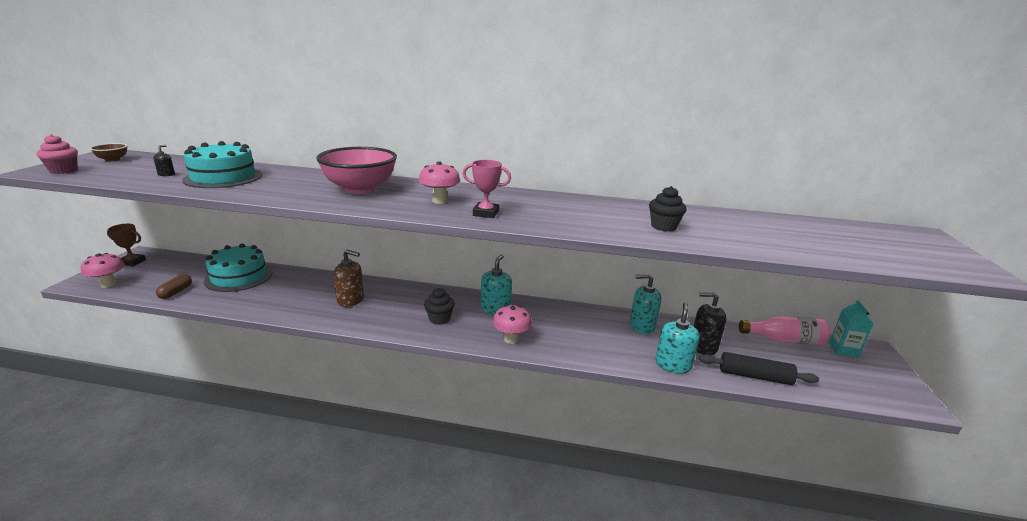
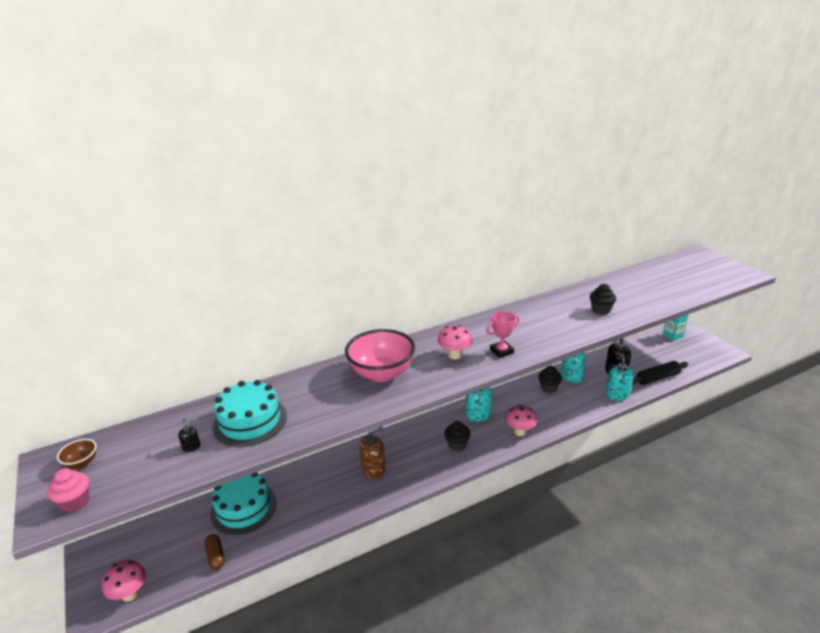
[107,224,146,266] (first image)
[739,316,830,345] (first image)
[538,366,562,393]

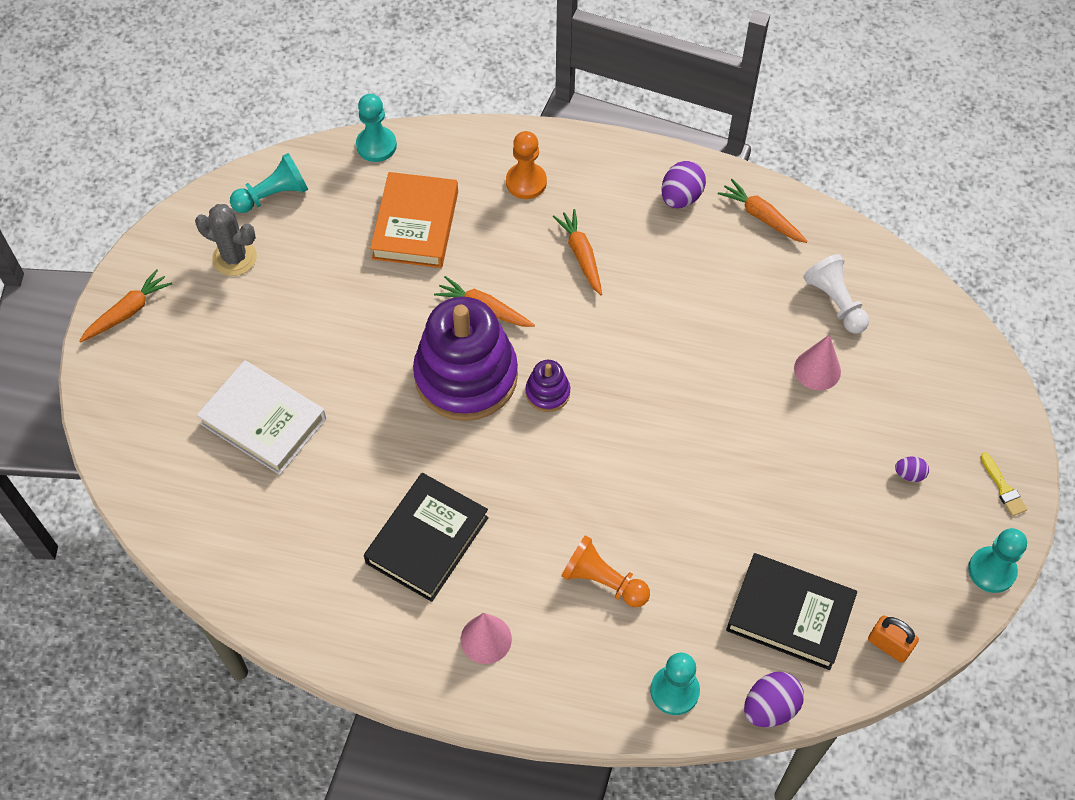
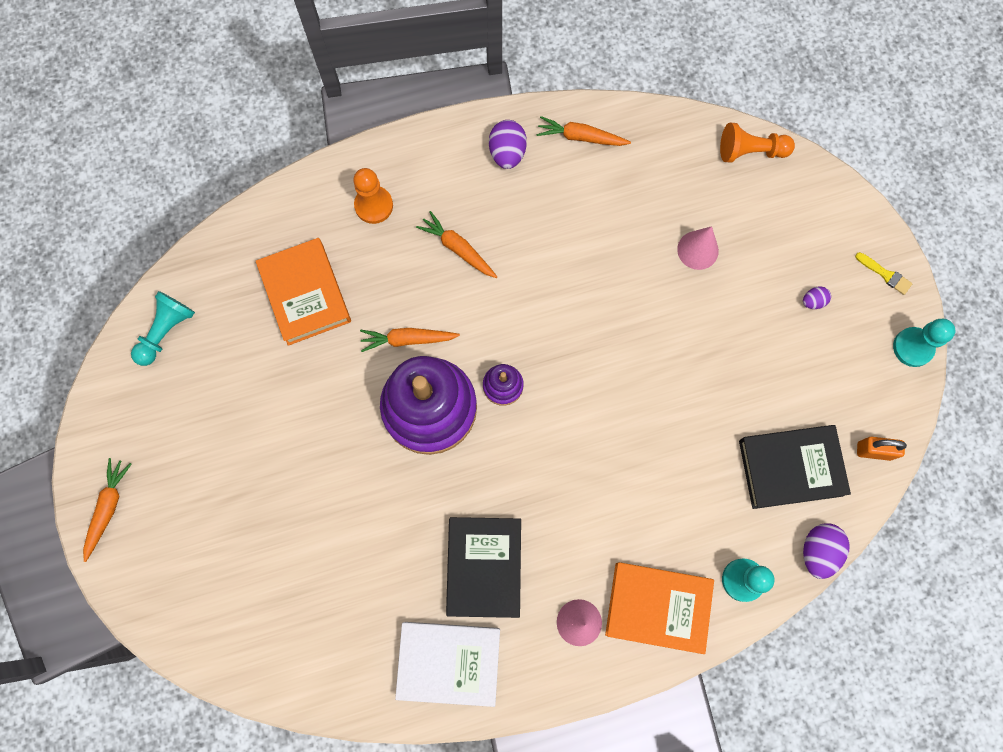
[195,204,257,276] (first image)
[356,94,397,162] (first image)
[803,254,869,334] (first image)
[605,562,714,654]
[395,622,500,707]
[720,123,795,162]

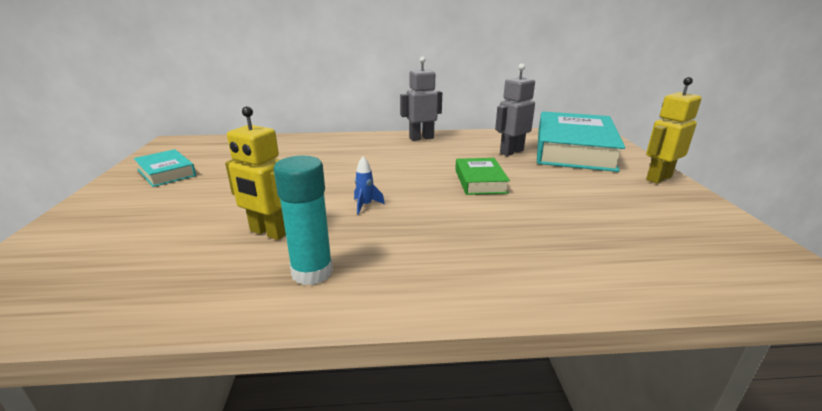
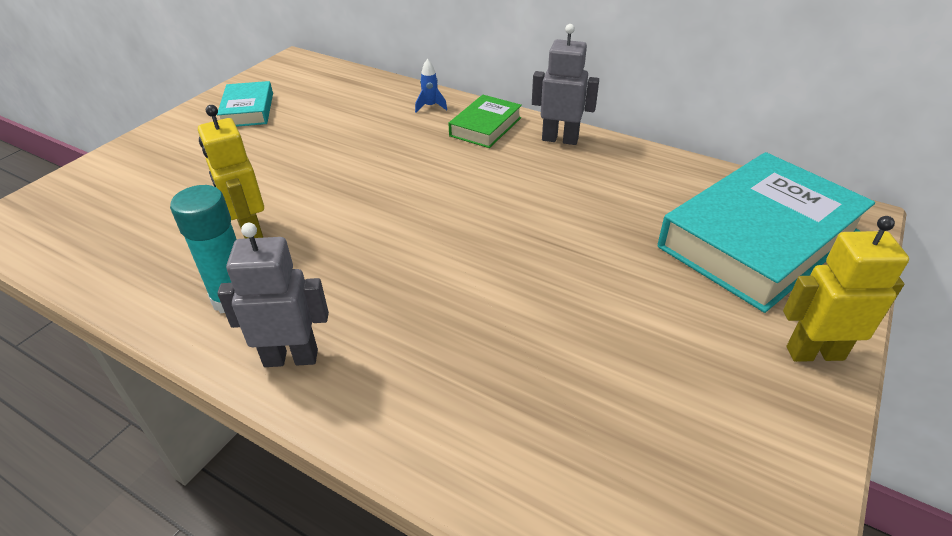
[415,59,447,112]
[448,95,522,148]
[217,223,329,367]

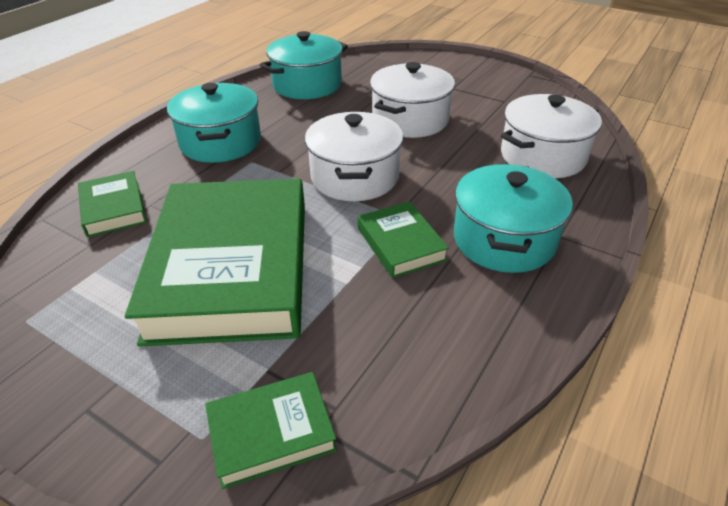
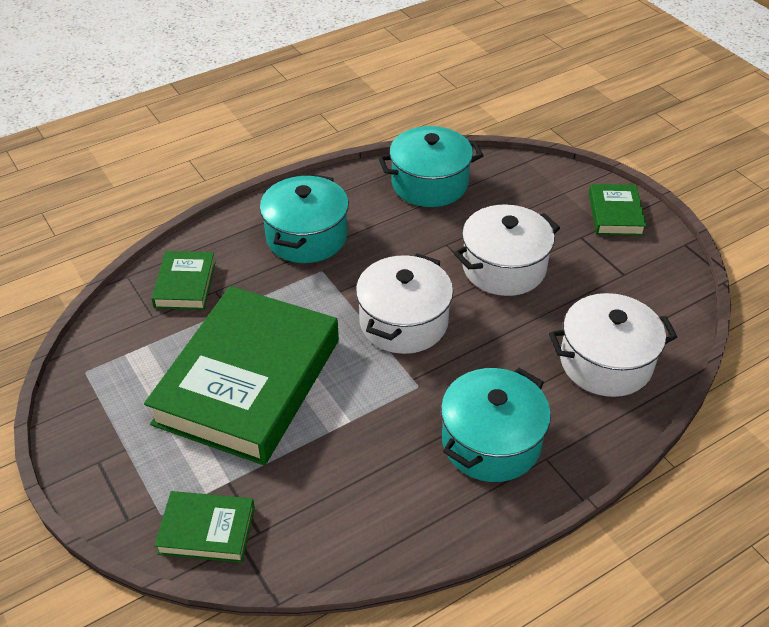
[589,184,646,236]

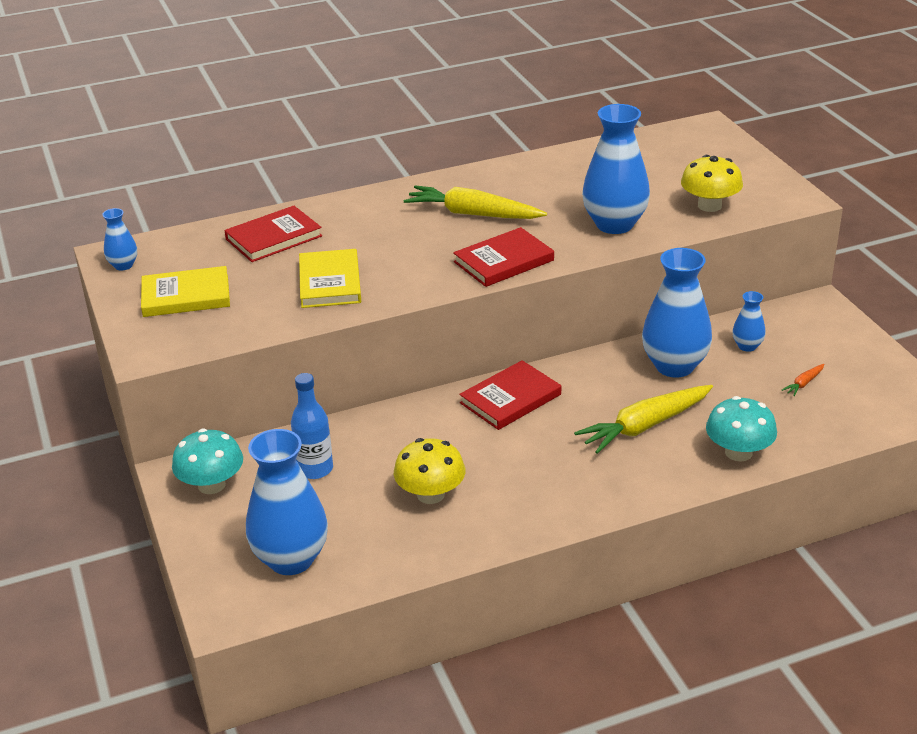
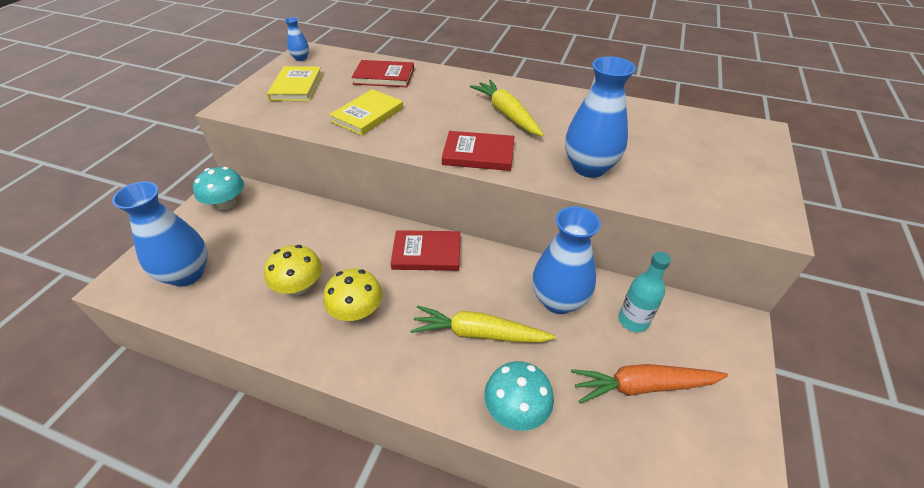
[291,373,333,479] (first image)
[323,269,383,321]
[619,252,671,332]
[267,66,322,101]
[571,364,728,404]

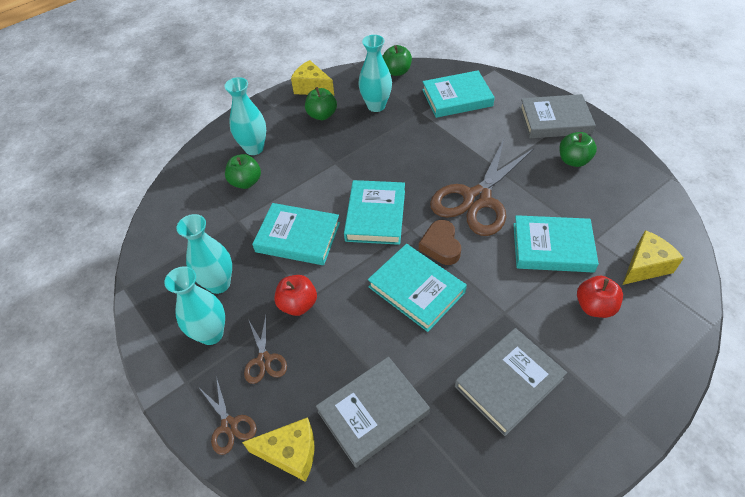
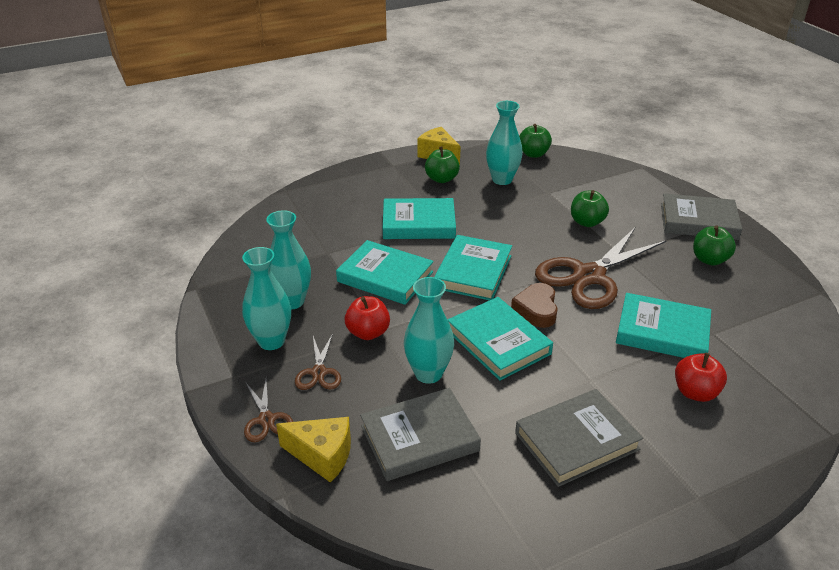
[622,230,684,285] (first image)
[404,277,454,384]
[571,190,609,227]
[383,198,456,239]

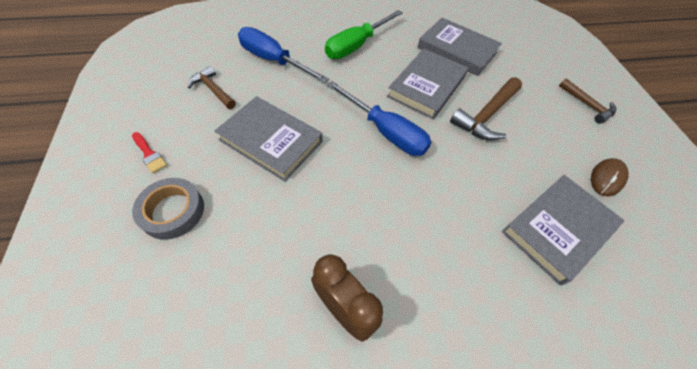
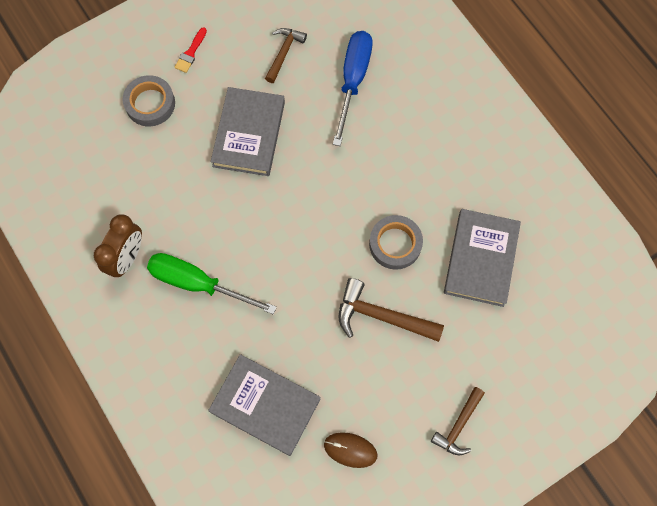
[327,81,432,156] (first image)
[147,253,277,315]
[369,215,423,270]

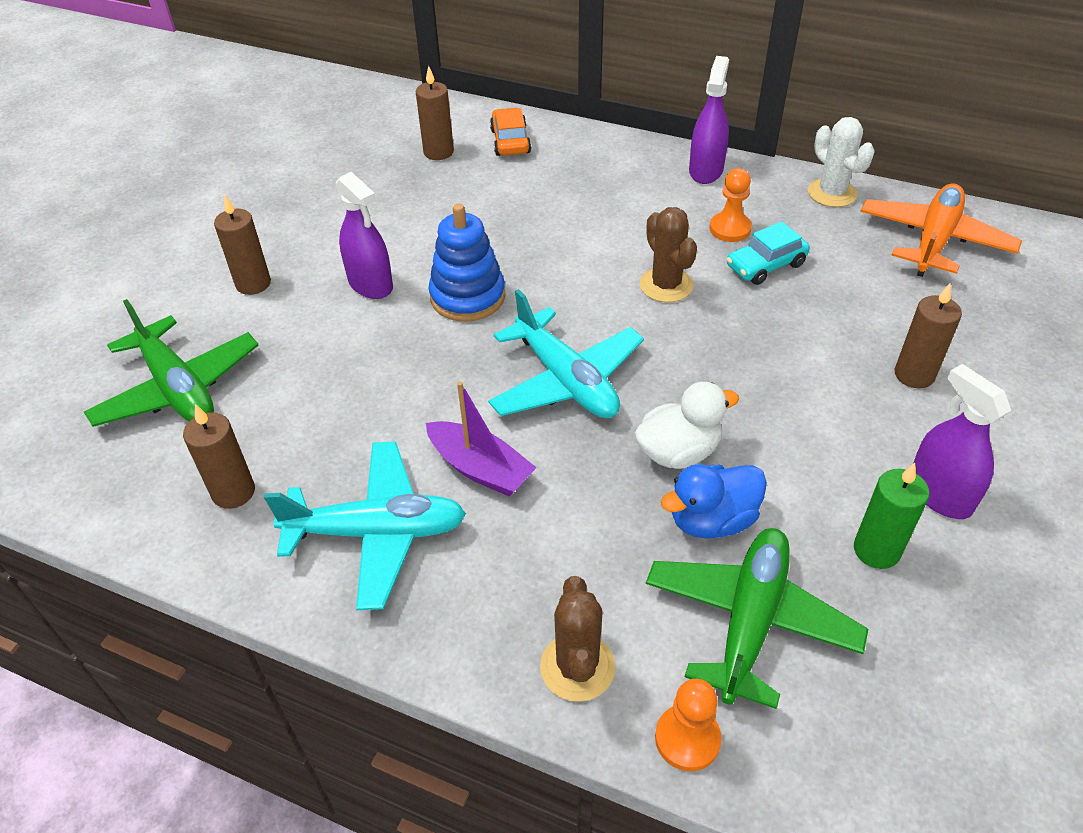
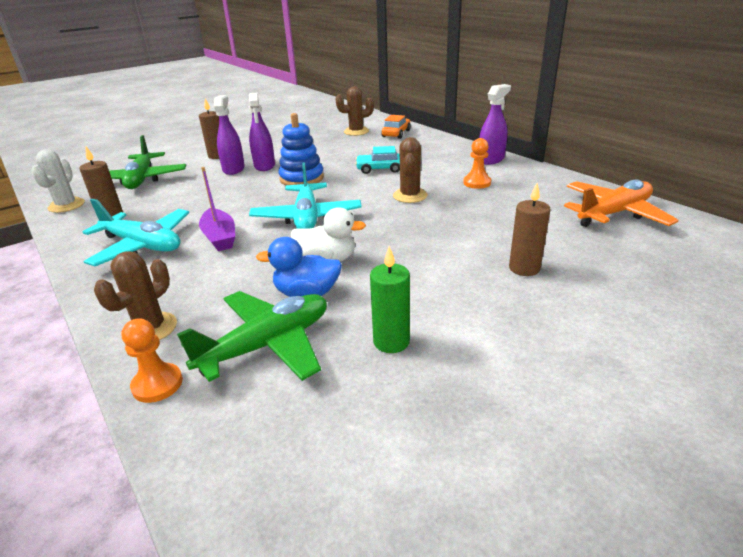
[355,146,400,174]
[31,149,85,213]
[214,95,245,175]
[336,87,374,136]

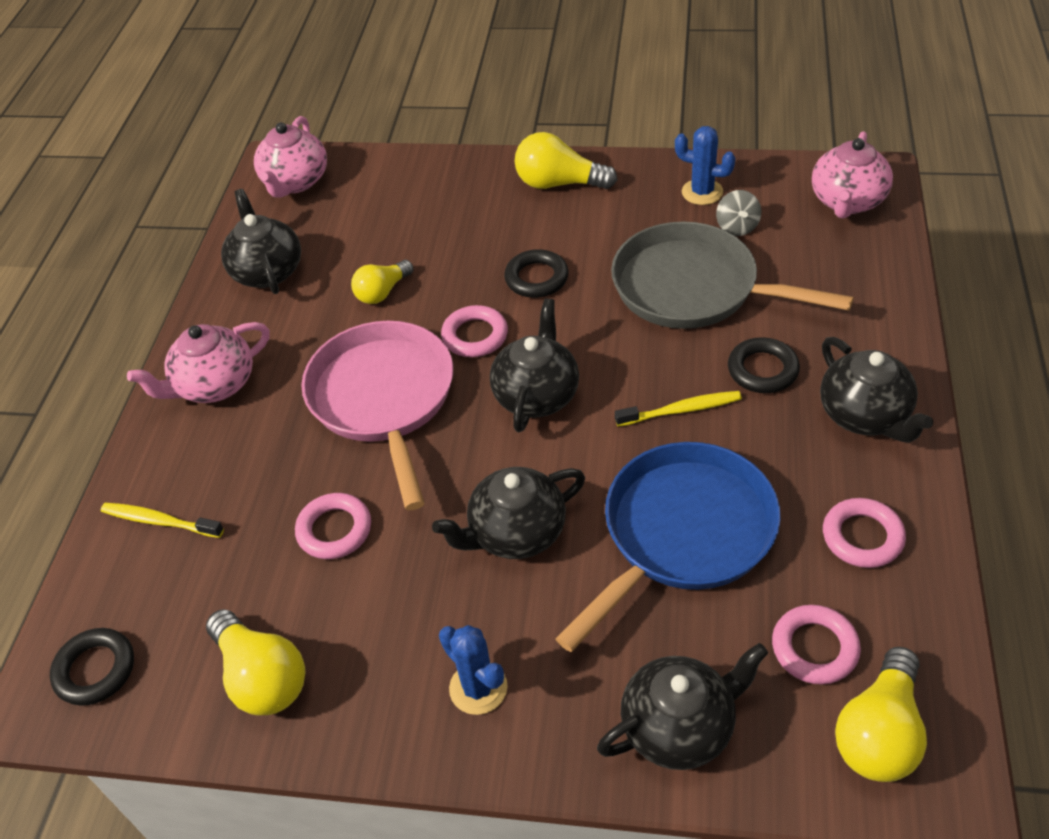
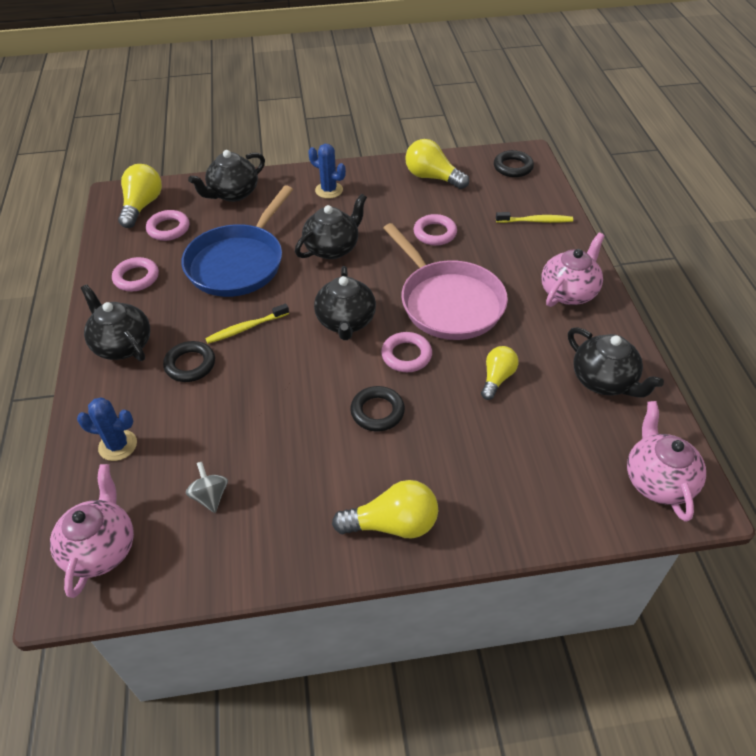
[611,222,854,329] (first image)
[77,397,137,461]

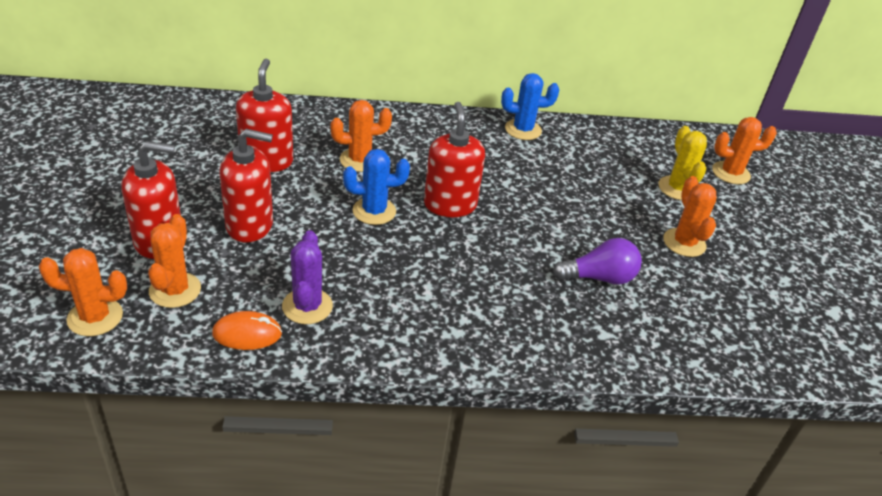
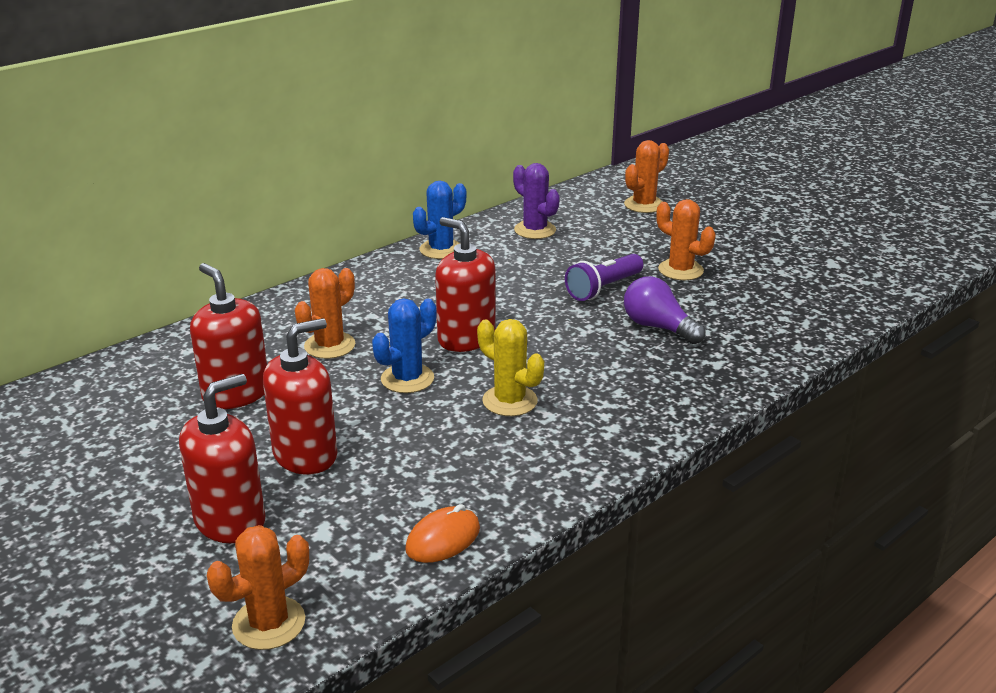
[148,214,201,308] (first image)
[565,254,643,301]
[513,163,560,239]
[477,319,544,416]
[624,276,706,344]

